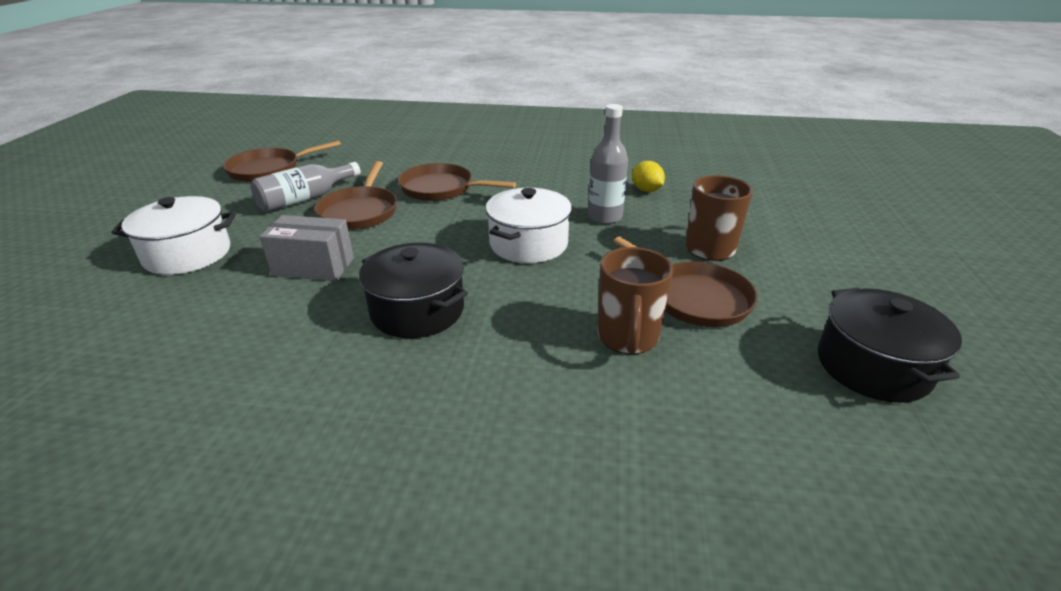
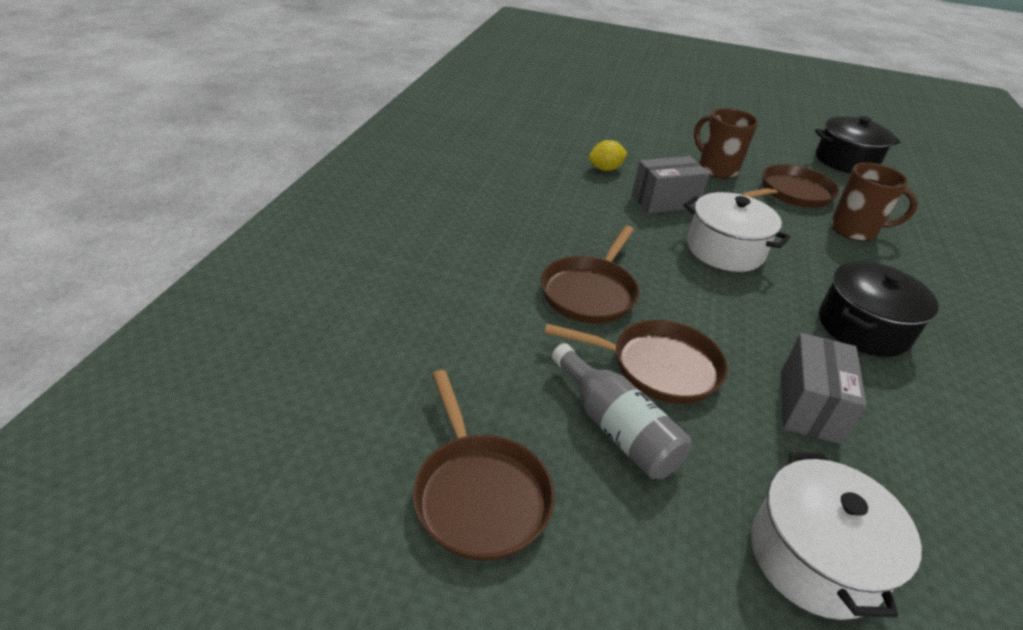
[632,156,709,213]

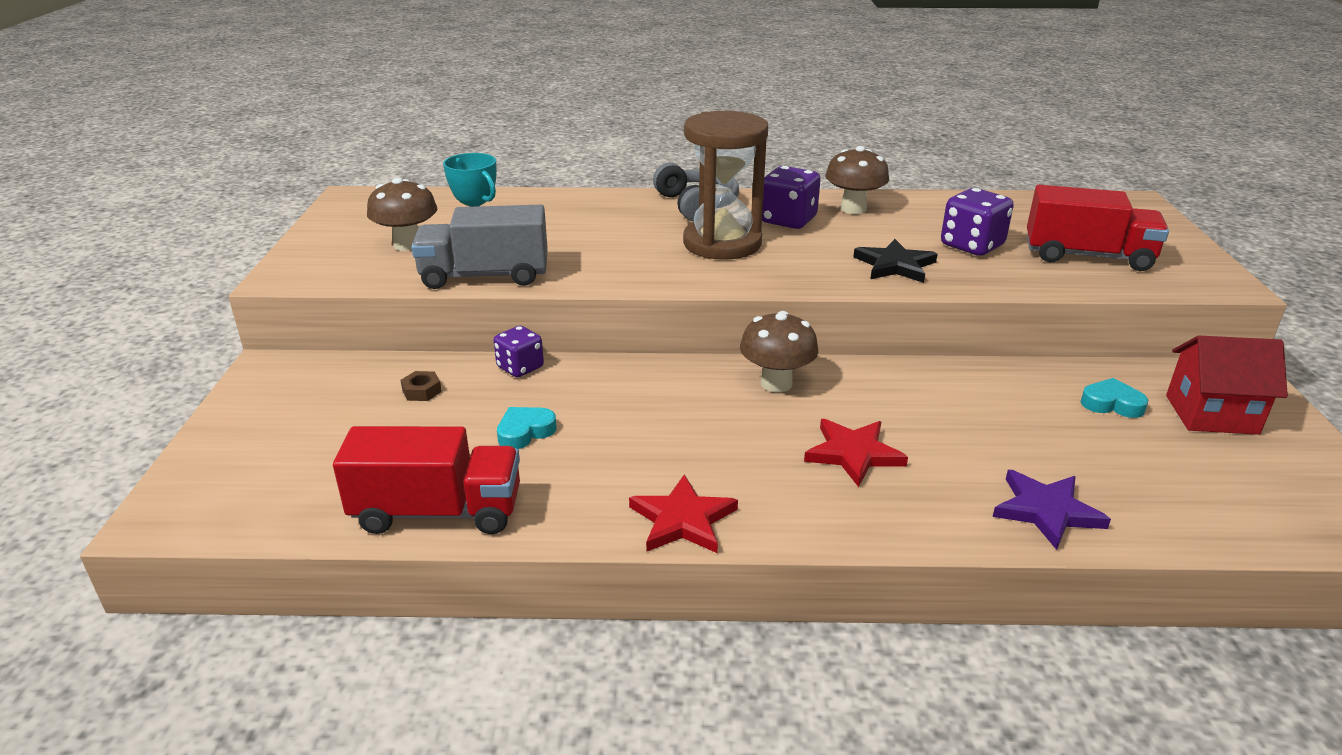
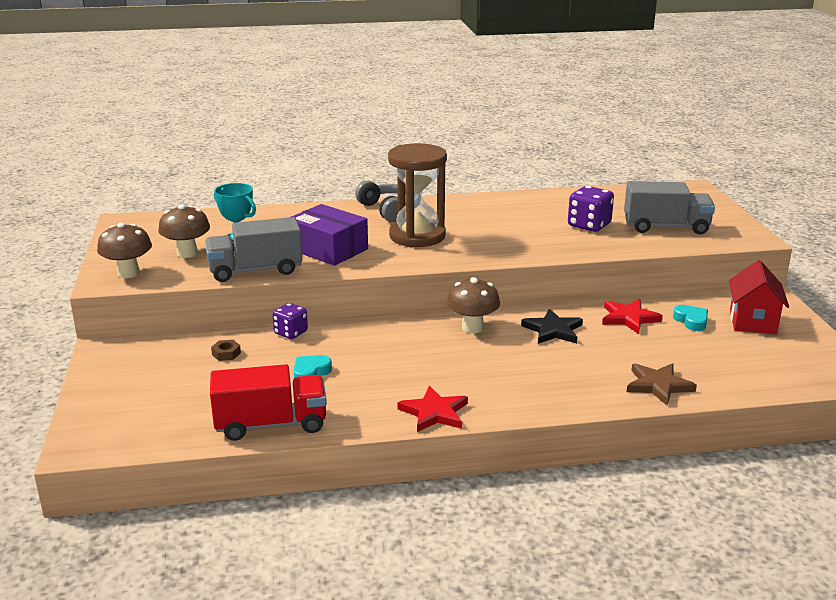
[762,166,821,229] (first image)
[291,204,368,266]
[602,299,663,334]
[97,223,152,278]
[521,309,583,344]
[627,363,697,405]
[624,181,715,234]
[673,305,708,331]
[729,260,789,334]

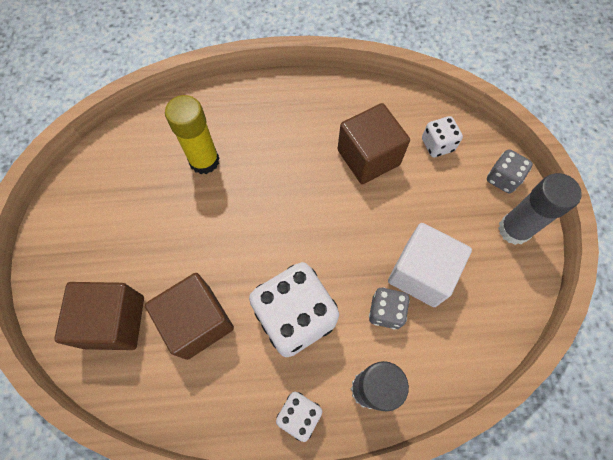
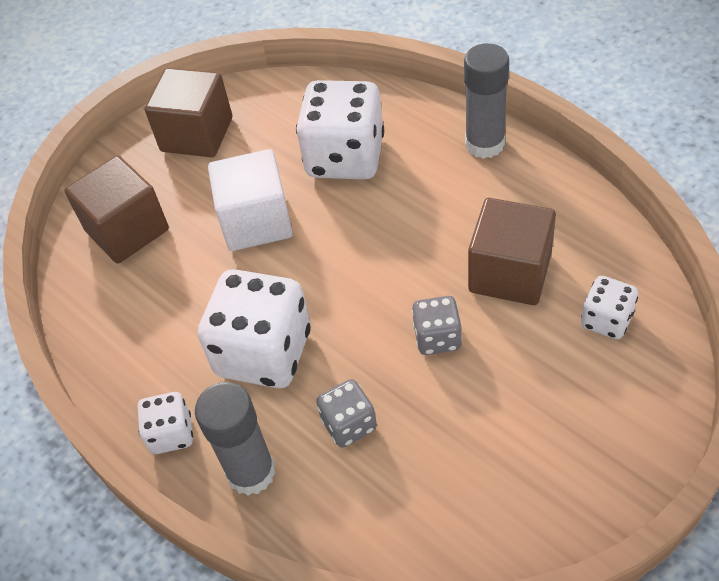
[145,68,232,157]
[208,149,293,251]
[412,296,462,355]
[464,43,509,159]
[296,80,384,180]

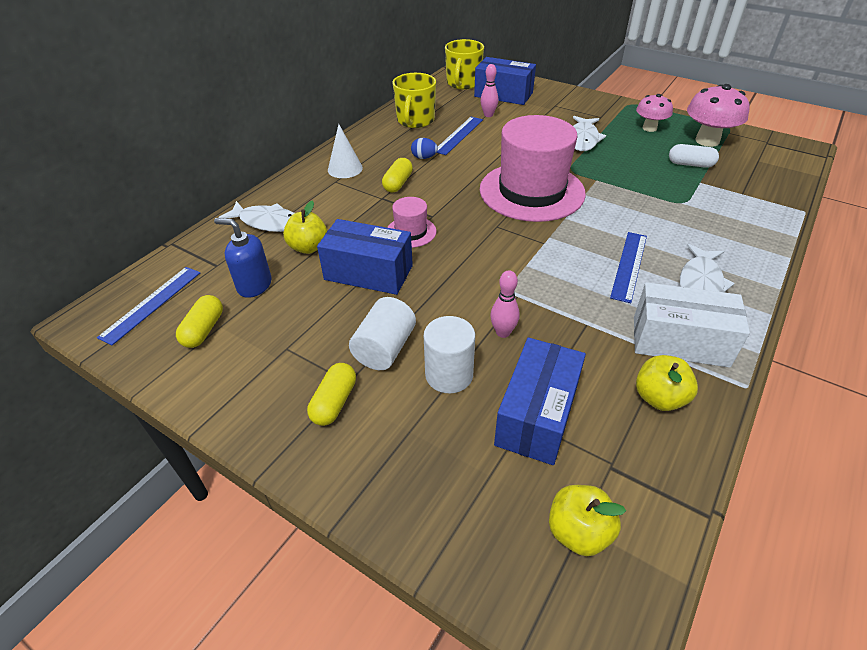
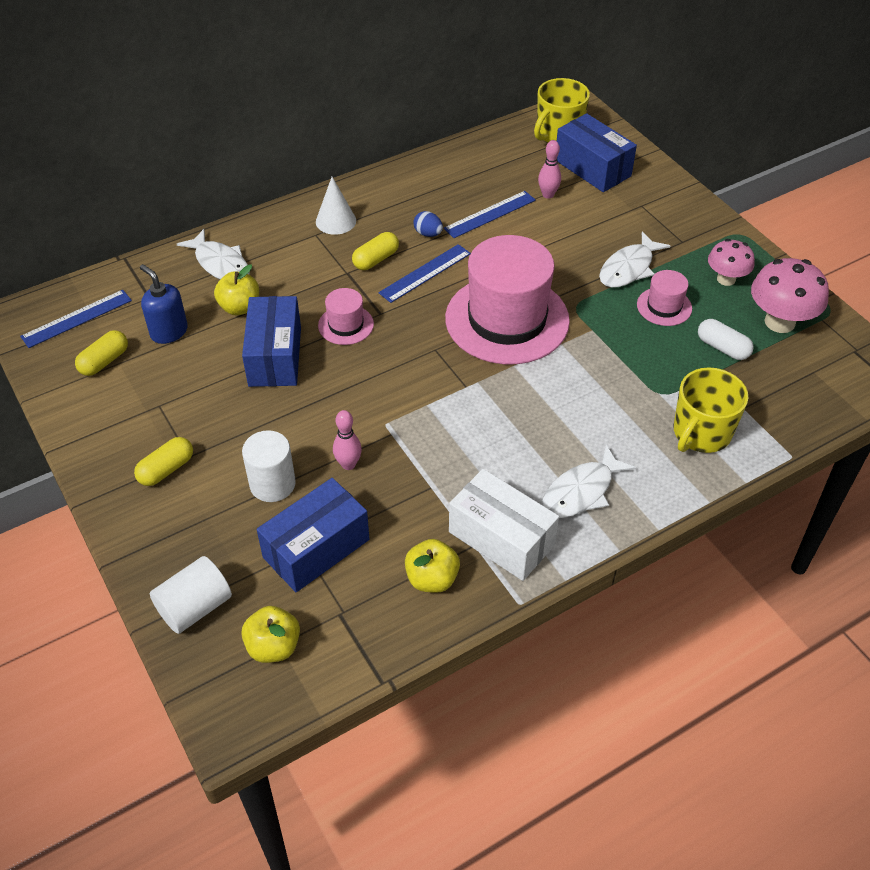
[637,270,692,326]
[150,556,232,634]
[674,367,748,453]
[378,244,471,303]
[242,296,301,387]

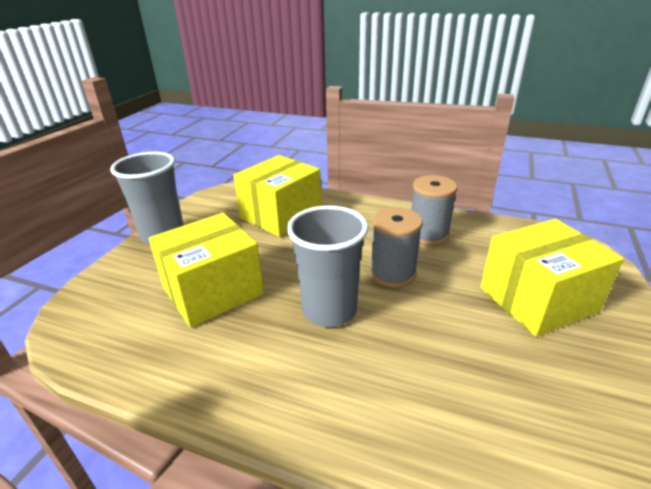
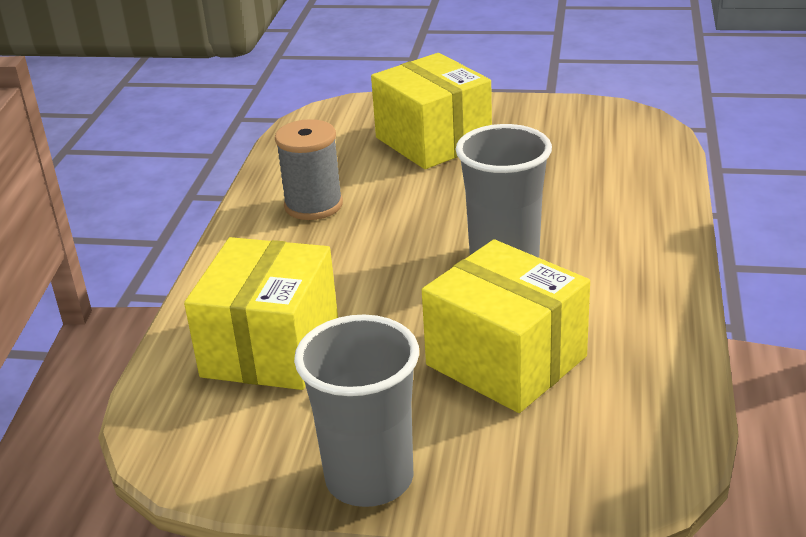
[370,207,423,288] (first image)
[184,237,338,390]

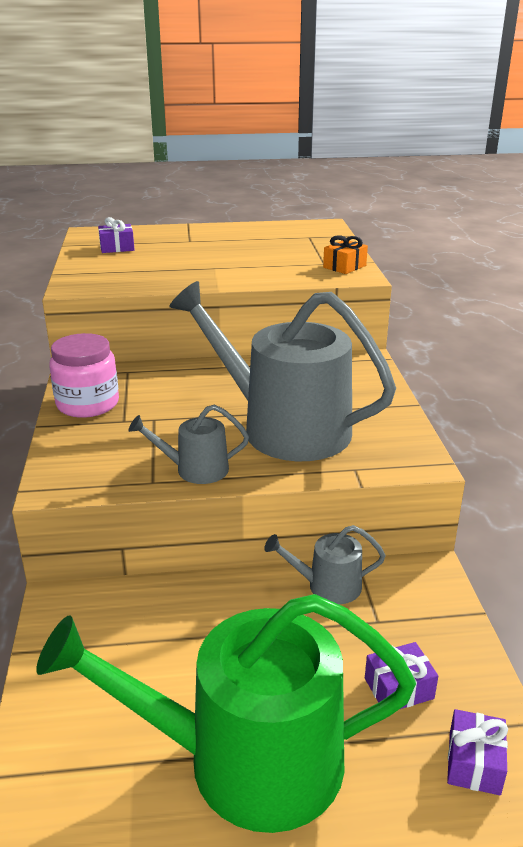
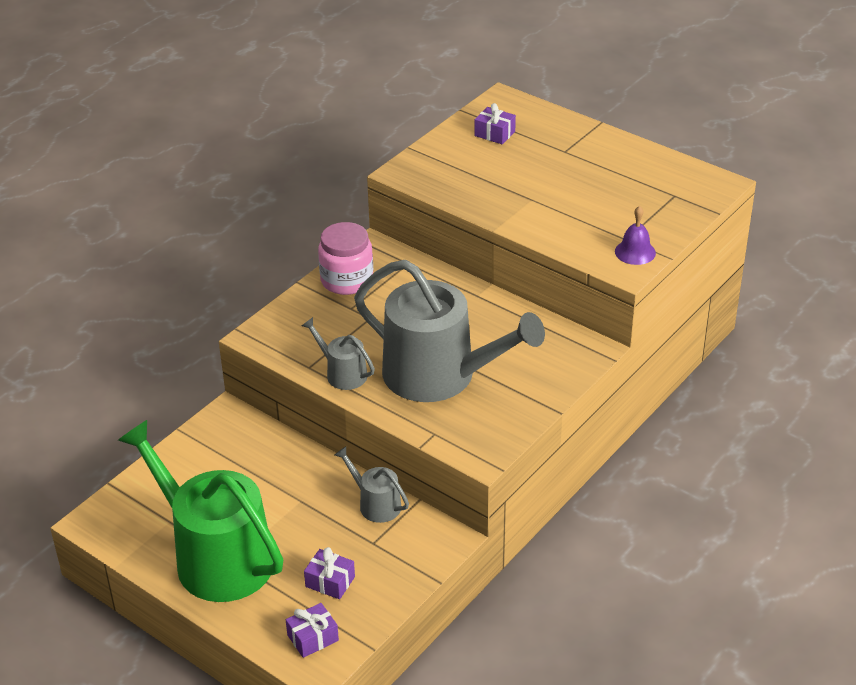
[615,206,656,265]
[354,260,545,402]

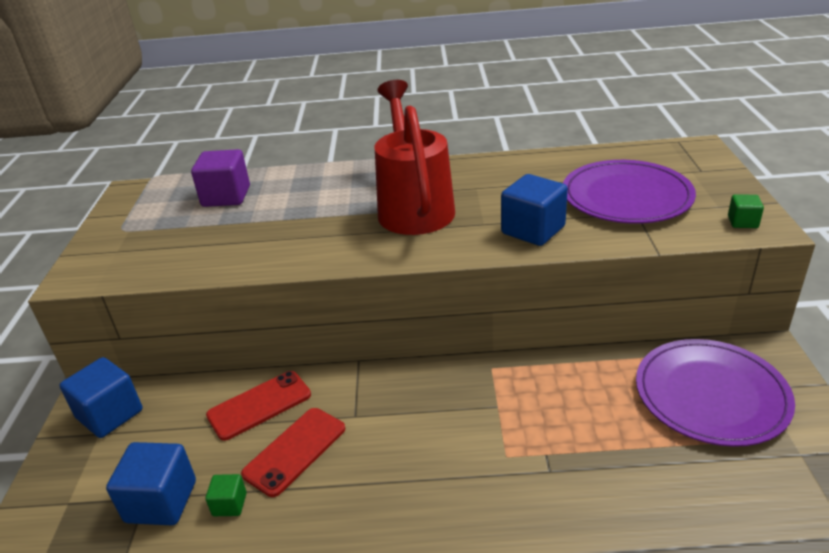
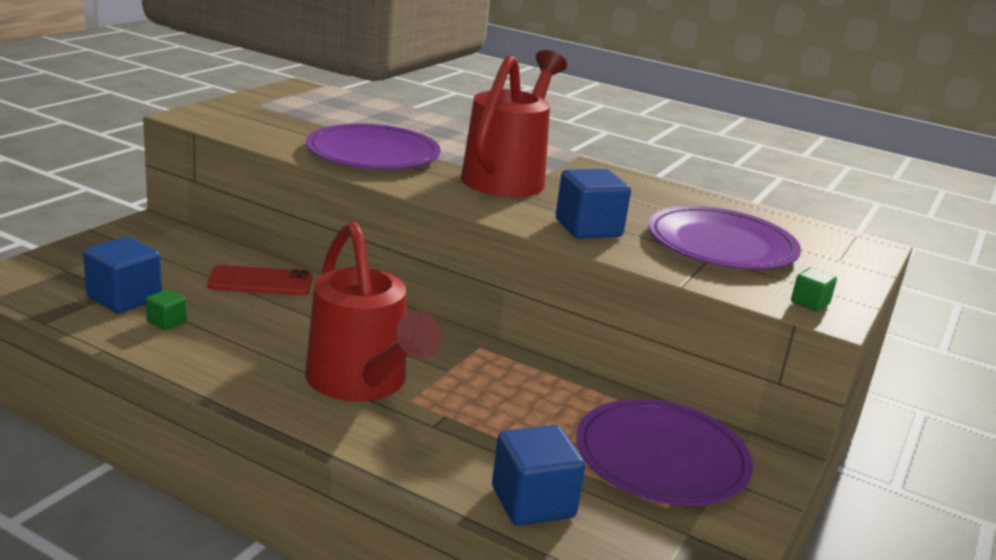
[191,149,250,207] (first image)
[241,408,345,497] (first image)
[305,222,443,401]
[306,124,440,169]
[492,425,585,526]

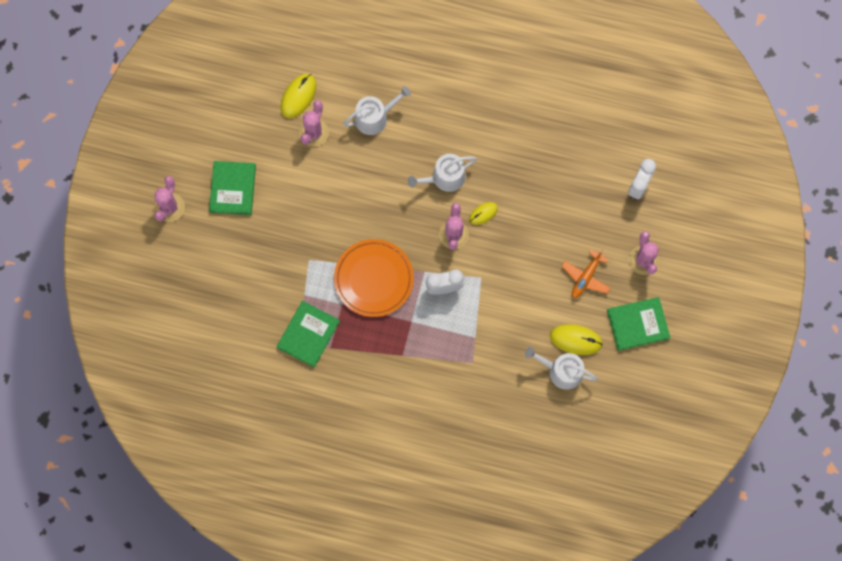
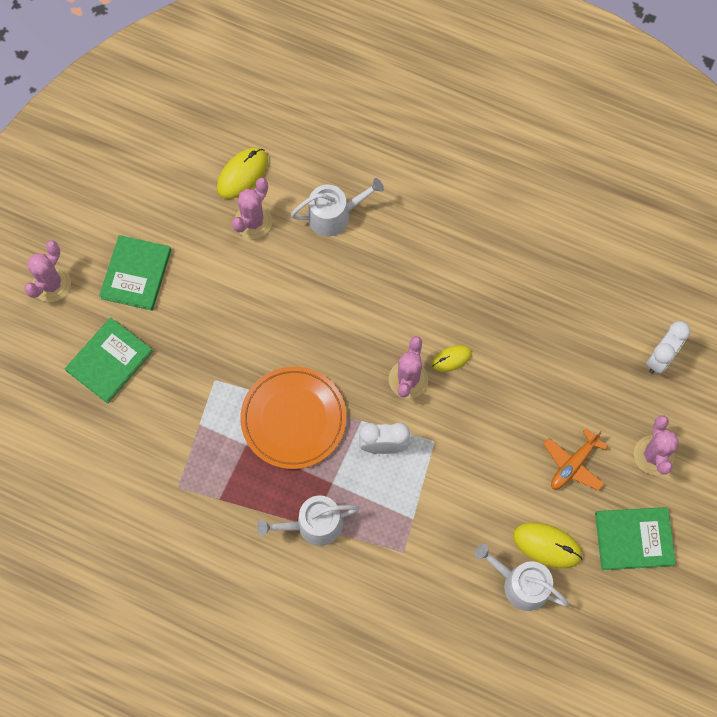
[65,317,153,404]
[257,495,360,546]

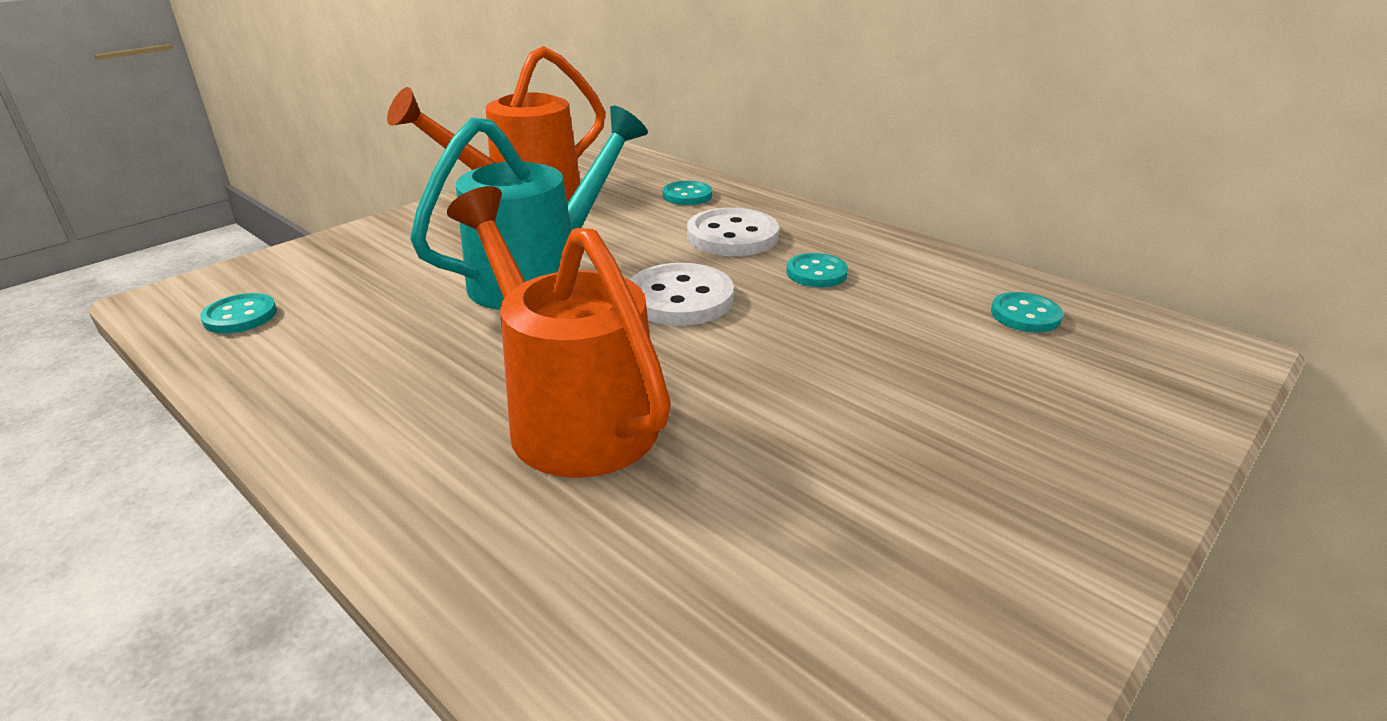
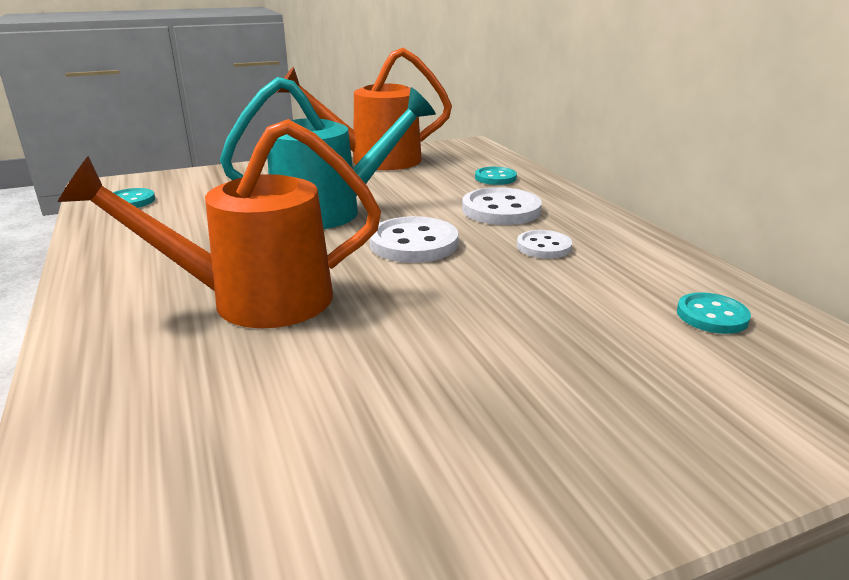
[517,230,572,258]
[58,119,381,328]

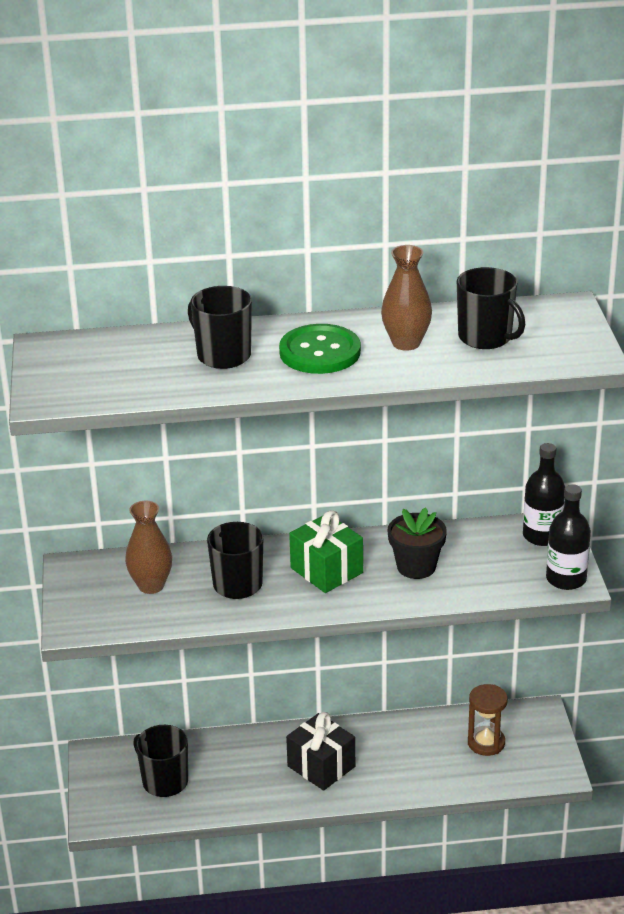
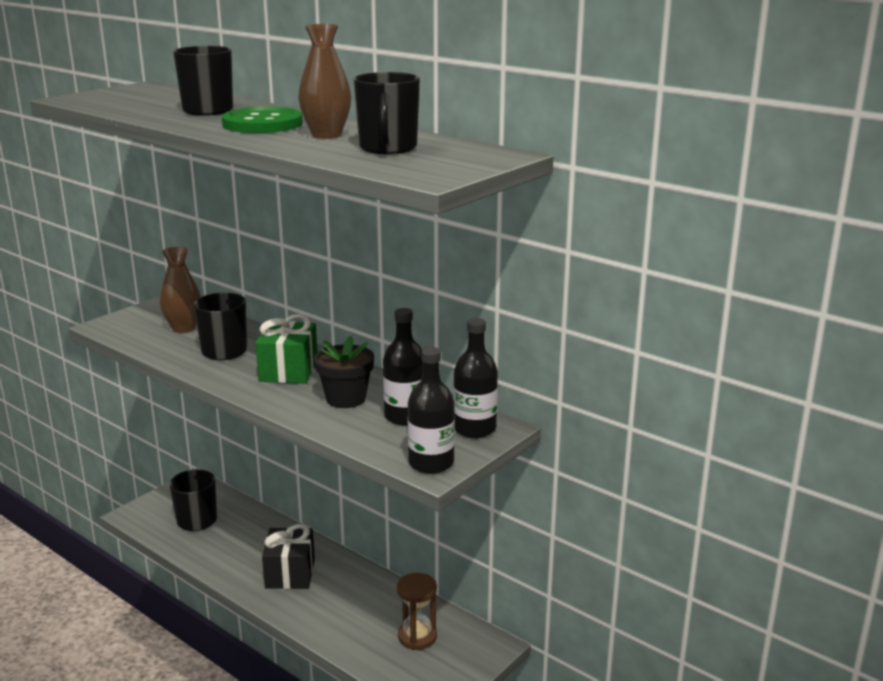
[383,308,423,425]

